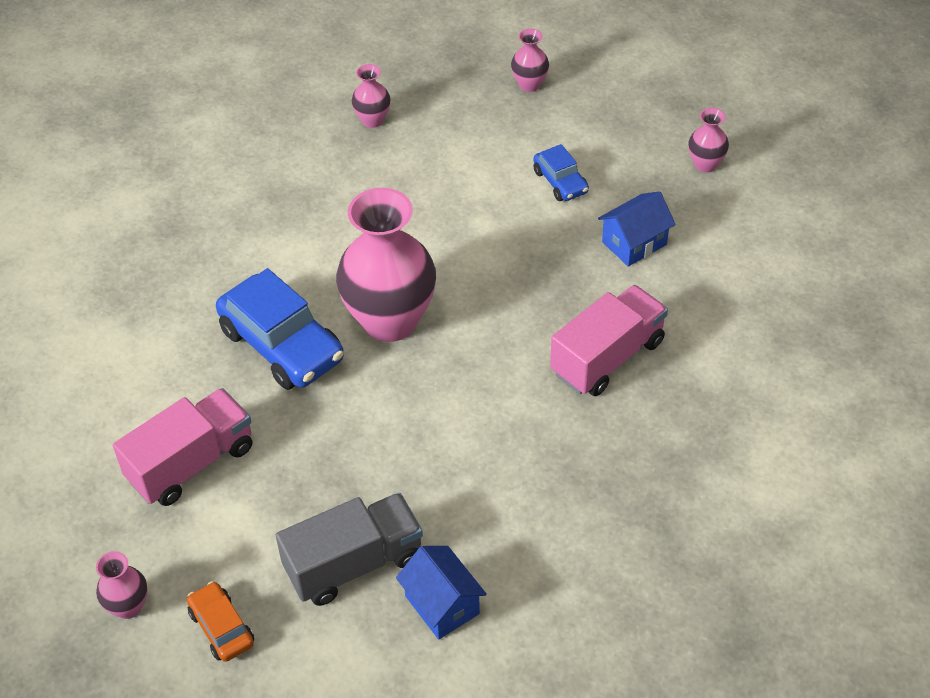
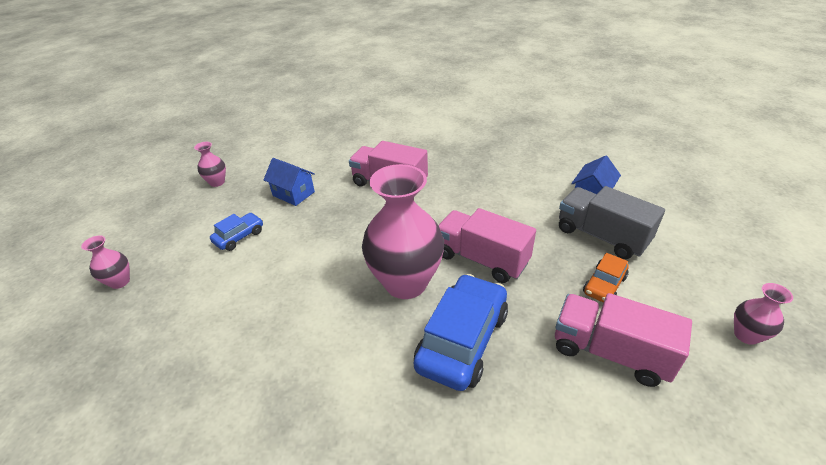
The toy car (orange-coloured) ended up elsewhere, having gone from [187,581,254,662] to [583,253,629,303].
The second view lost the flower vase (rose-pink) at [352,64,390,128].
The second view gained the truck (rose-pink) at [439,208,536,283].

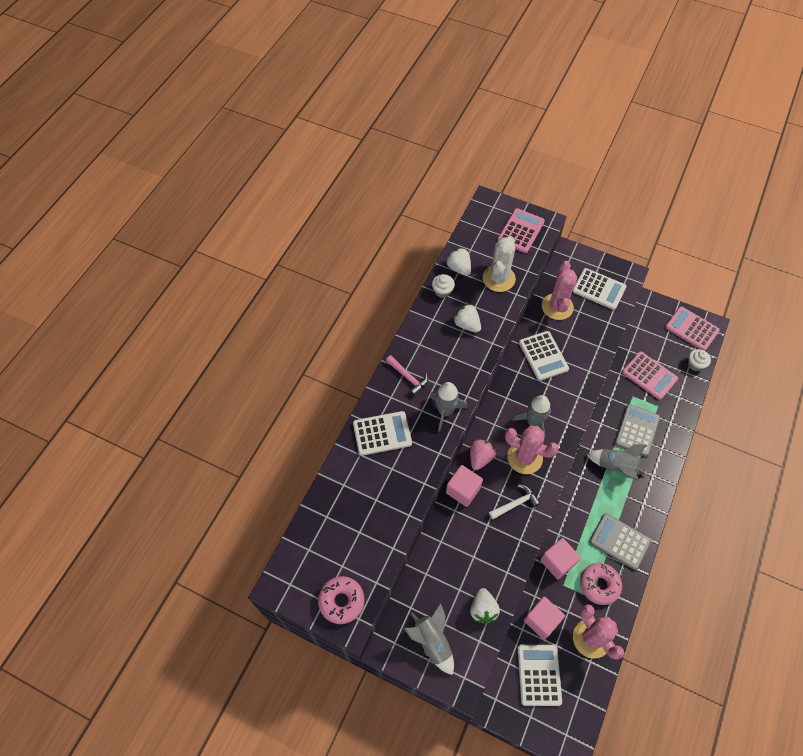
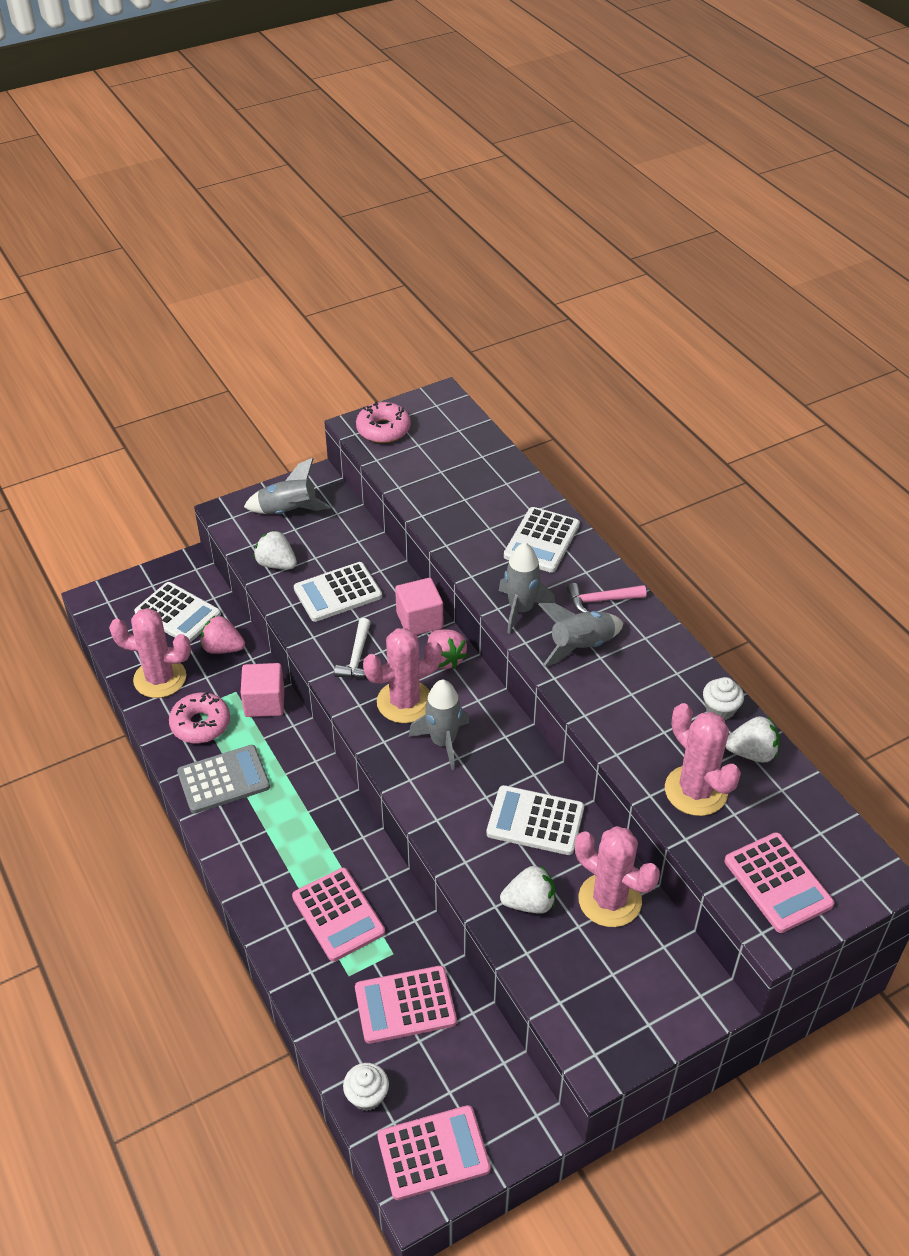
The berry (snow-white) ended up elsewhere, having gone from [453,304,481,333] to [500,866,555,914].
What was the saguaro cactus (snow-white) at [483,236,516,292] turned into the saguaro cactus (rose-pink) at [665,703,741,816].
Where the cube (rose-pink) stood at [524,597,565,640], the berry (rose-pink) came to stand at [200,616,245,654].
The calculator (snow-white) ended up elsewhere, having gone from [573,268,627,310] to [294,562,382,622].
The rocket (gray) ended up elsewhere, having gone from [587,444,647,481] to [538,603,624,667].
What was the calculator (gray) at [615,404,660,457] turned into the calculator (rose-pink) at [292,868,385,962].

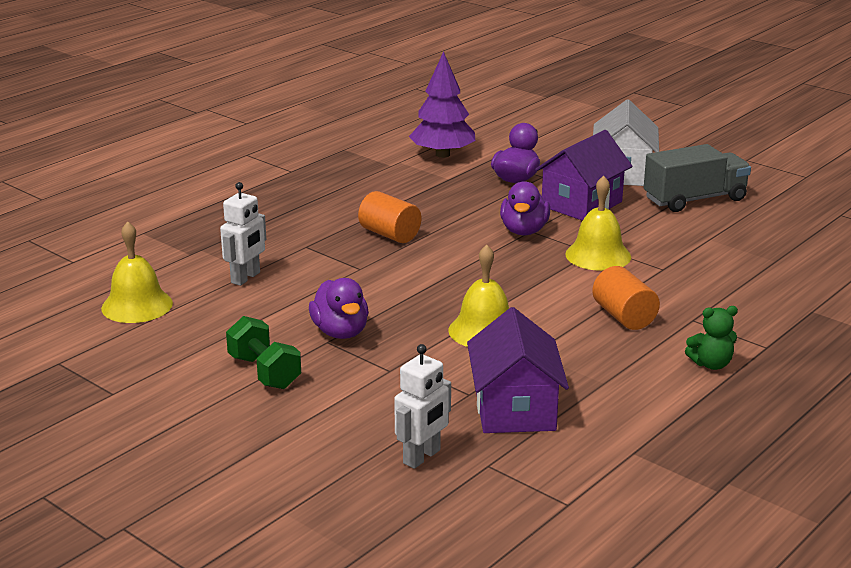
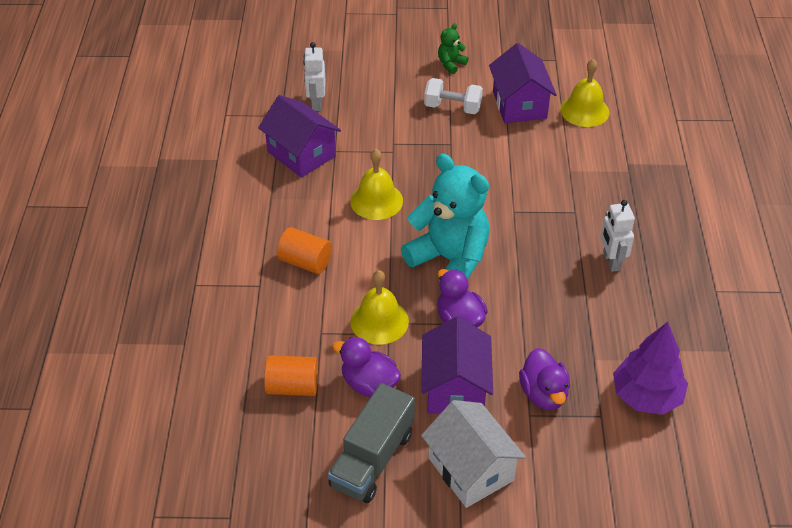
The robot (snow-white) ended up elsewhere, having gone from [220,182,266,286] to [601,200,635,272].
What was the free weight (leaf-green) at [226,316,301,389] turned into the free weight (snow-white) at [424,78,483,114].
The duck (royal purple) ended up elsewhere, having gone from [309,278,369,339] to [332,337,401,397].
The cylinder (orange-coloured) ended up elsewhere, having gone from [358,191,421,243] to [264,355,318,396].
The stuffed bear (leaf-green) ended up elsewhere, having gone from [685,306,738,370] to [438,23,468,74].
The second view gained the stuffed bear (aqua) at [401,154,490,281].
The second view gained the house (royal purple) at [489,43,557,123].

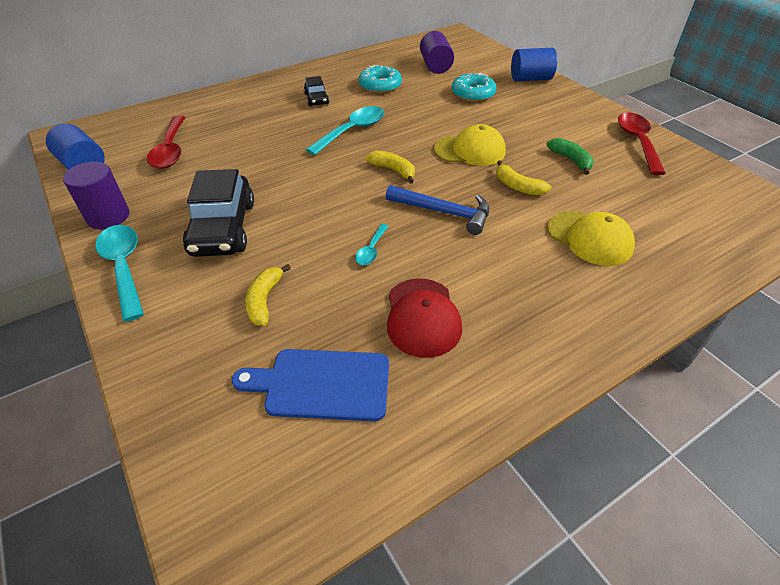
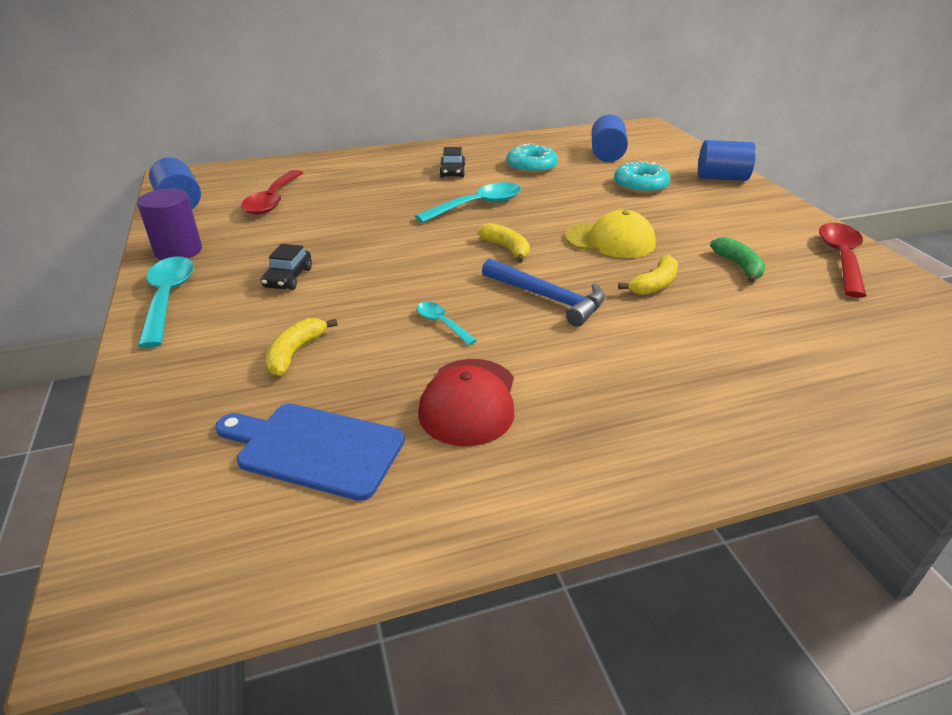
The size of the toy car (jet-black) at [183,169,254,257] changed by a factor of 0.51.
The teaspoon (aqua) at [355,224,389,265] ended up facing another way, 105 degrees clockwise from before.
What was the cylinder (royal purple) at [420,31,454,74] turned into the cylinder (blue) at [591,114,628,162].
The banana fruit (yellow) at [496,160,551,195] ended up facing another way, 105 degrees counterclockwise from before.
The second view lost the baseball cap (yellow) at [547,211,635,266].

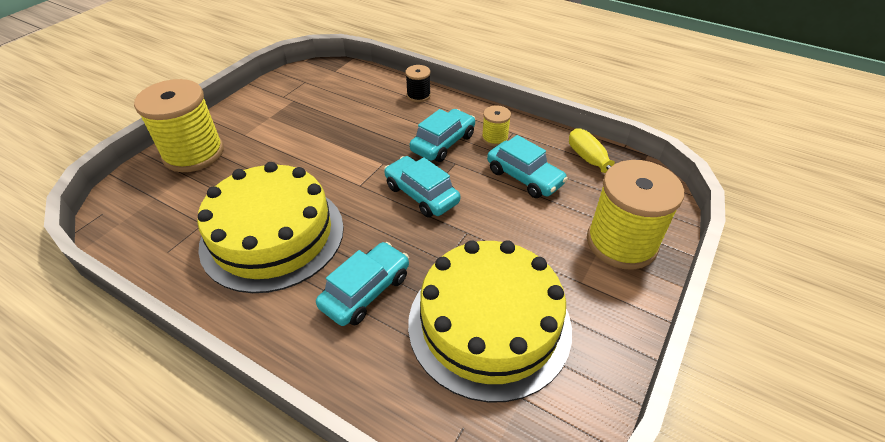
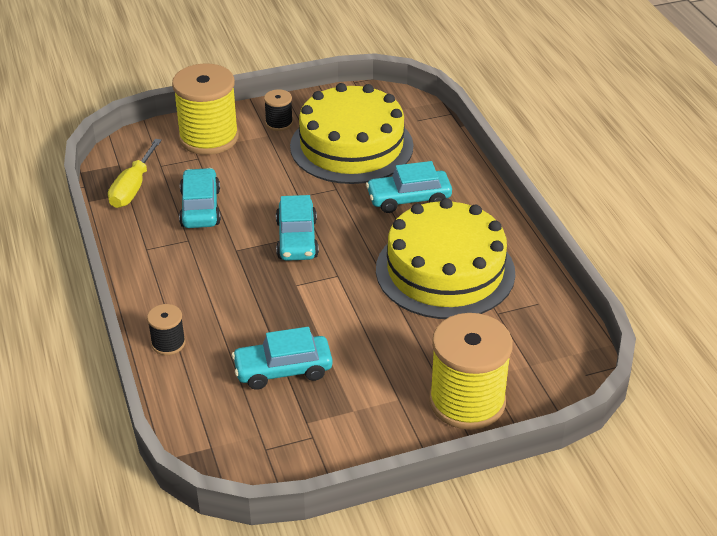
The toy car (aqua) ended up elsewhere, having gone from [410,109,475,162] to [232,327,333,390].
The second view lost the spool (yellow) at [482,105,511,147].
The second view gained the spool (jet-black) at [264,89,293,131].

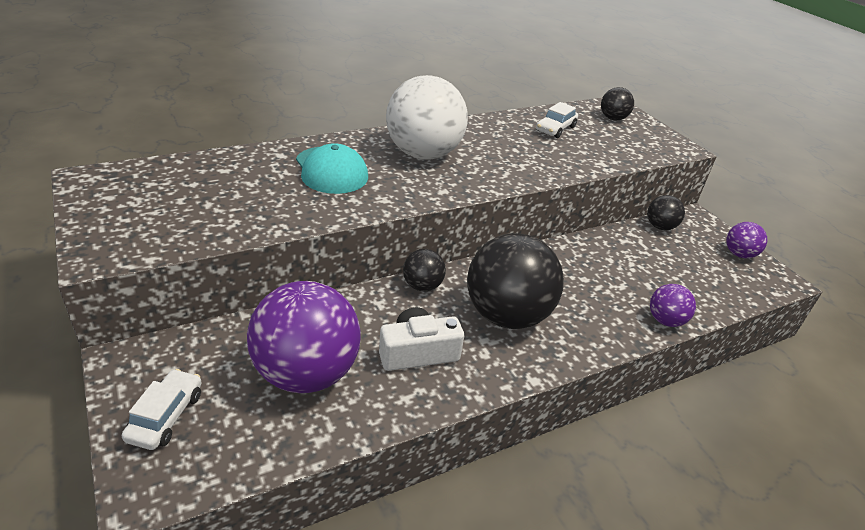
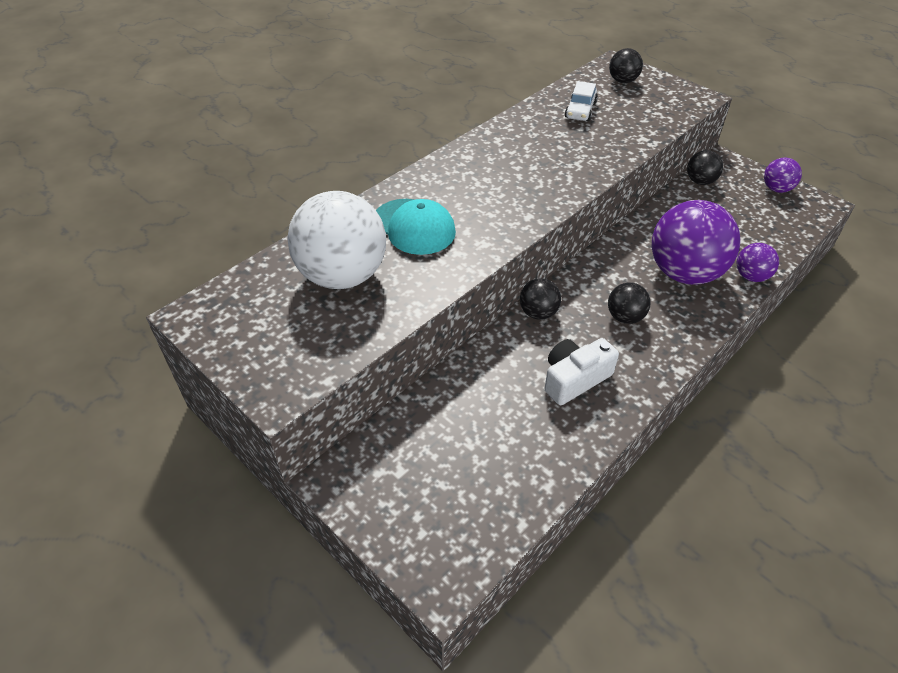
The second view lost the toy car (snow-white) at [122,369,202,450].
The sphere (royal purple) ended up elsewhere, having gone from [247,281,361,393] to [652,200,740,285].
The sphere (snow-white) ended up elsewhere, having gone from [386,75,468,160] to [287,191,386,289].
The size of the sphere (jet-black) at [467,233,564,329] changed by a factor of 0.48.

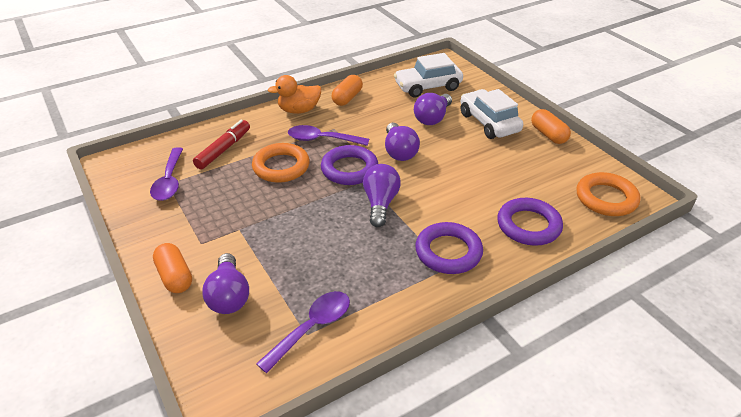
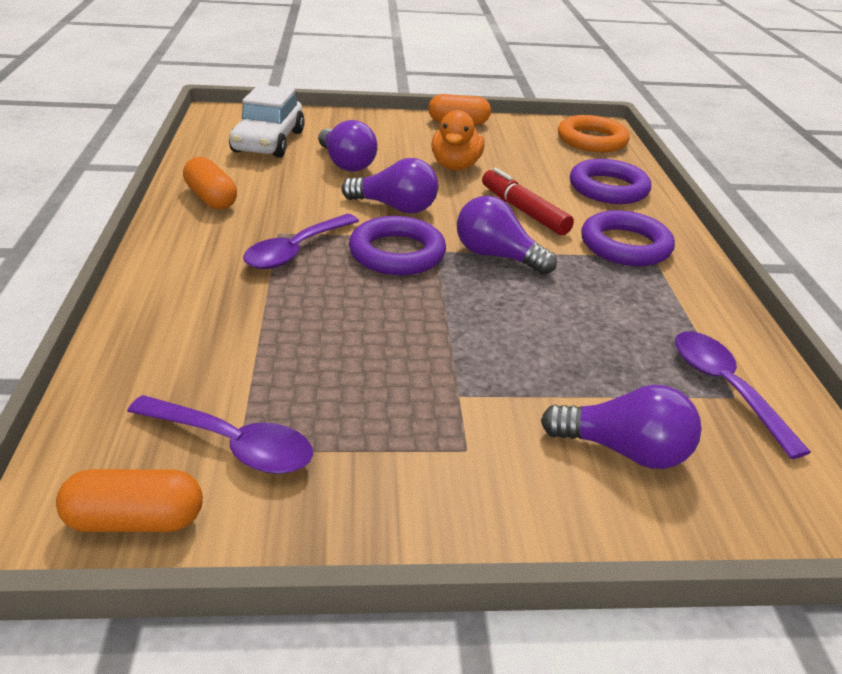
The pill (orange-coloured) ended up elsewhere, having gone from [153,243,192,293] to [56,469,203,532].
The felt pen (scarlet) ended up elsewhere, having gone from [193,120,250,170] to [482,168,574,235].
The second view lost the hoop (orange-coloured) at [252,143,310,183].
The duck (orange-coloured) ended up elsewhere, having gone from [268,75,321,114] to [431,110,485,171].
The second view lost the toy car (snow-white) at [461,89,523,139].

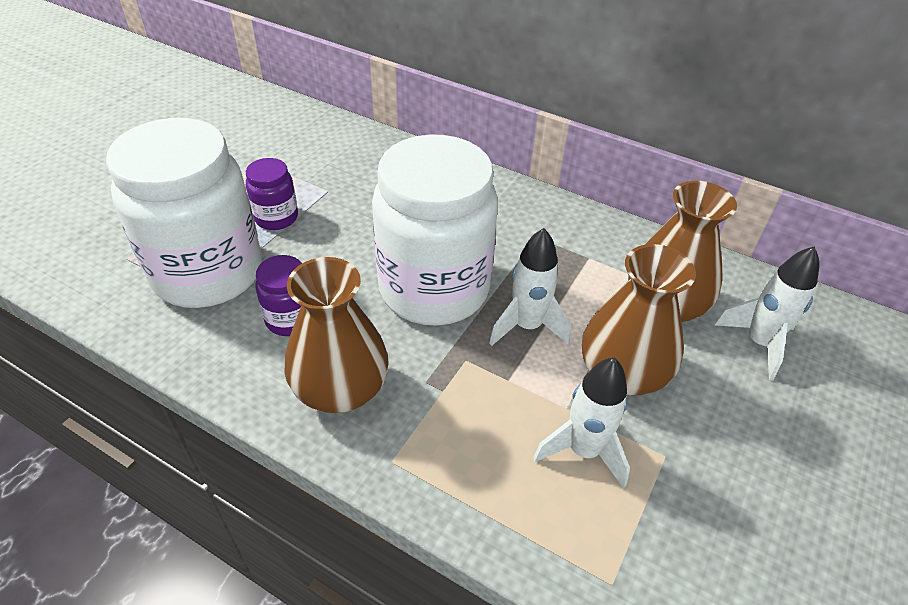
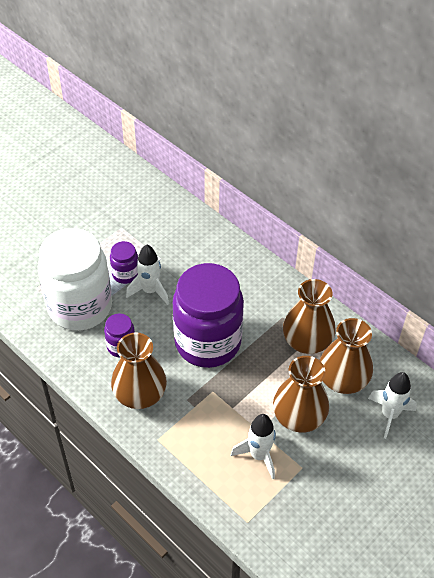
What was the jam jar (snow-white) at [372,134,498,326] turned into the jam jar (royal purple) at [173,263,244,368].
The rocket (snow-white) ended up elsewhere, having gone from [489,228,571,346] to [126,244,169,305].
The second view gained the flower vase (dark brown) at [283,279,336,354].

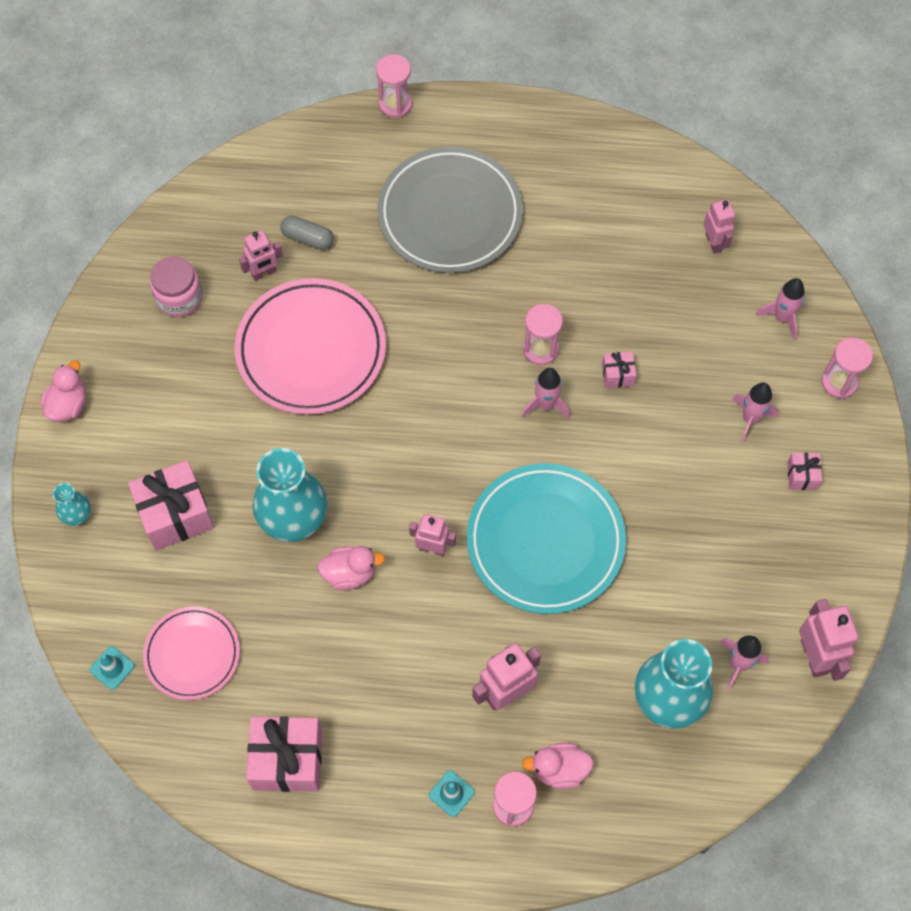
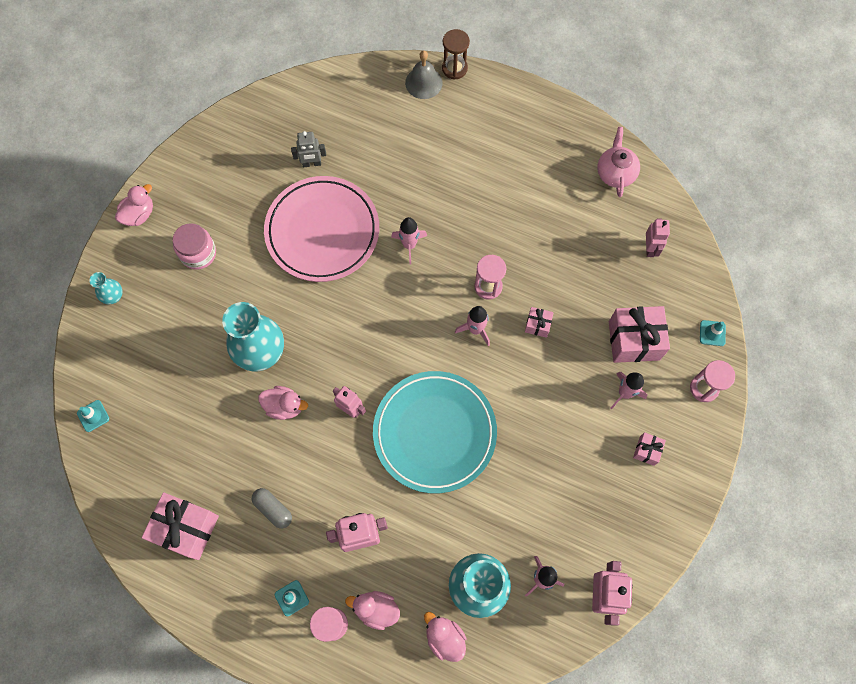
The gift (rose-pink) ended up elsewhere, having gone from [128,460,214,551] to [609,306,670,363].
The second view lost the flat dish (rose-pink) at [143,606,240,700].
The jam jar (rose-pink) ended up elsewhere, having gone from [150,256,203,317] to [173,223,216,270].
What was the robot (rose-pink) at [239,230,283,281] turned into the robot (gray) at [291,131,326,167].
The pill (gray) ended up elsewhere, having gone from [280,215,334,250] to [252,488,292,528].
What was the sand timer (rose-pink) at [376,54,412,118] turned into the sand timer (dark brown) at [442,29,470,80].
The second view lost the flat dish (gray) at [377,147,523,273].
The rocket (rose-pink) ended up elsewhere, having gone from [756,278,805,340] to [391,217,427,265].
The second view gained the bell (gray) at [405,51,443,99].
The second view gained the duck (rose-pink) at [424,612,467,662].
The second view gained the china teapot (rose-pink) at [597,127,640,197].
The second view gained the safety cone (aqua) at [700,320,726,346].

